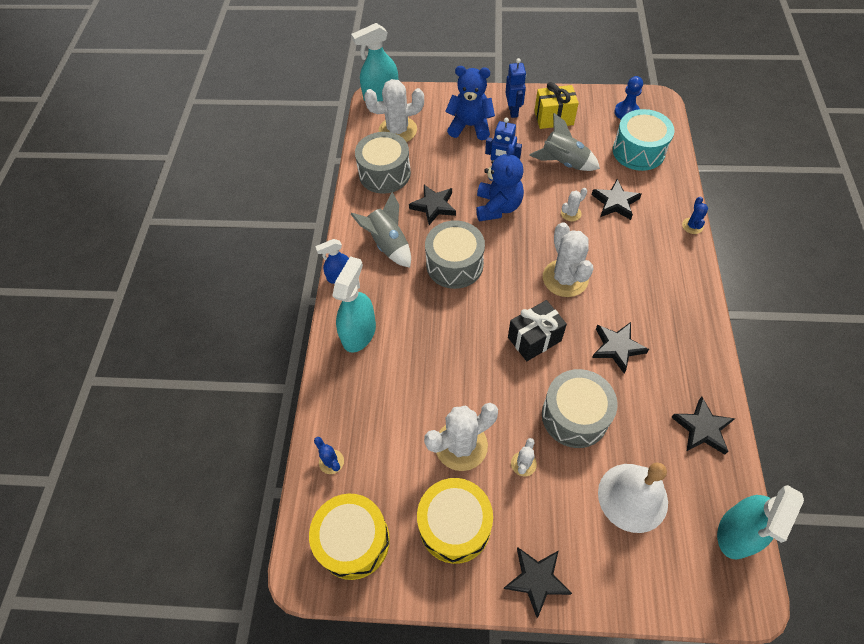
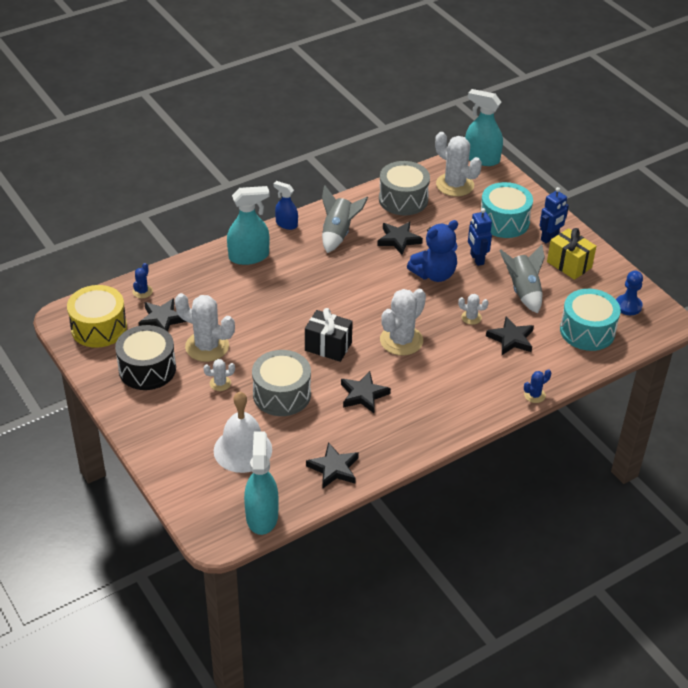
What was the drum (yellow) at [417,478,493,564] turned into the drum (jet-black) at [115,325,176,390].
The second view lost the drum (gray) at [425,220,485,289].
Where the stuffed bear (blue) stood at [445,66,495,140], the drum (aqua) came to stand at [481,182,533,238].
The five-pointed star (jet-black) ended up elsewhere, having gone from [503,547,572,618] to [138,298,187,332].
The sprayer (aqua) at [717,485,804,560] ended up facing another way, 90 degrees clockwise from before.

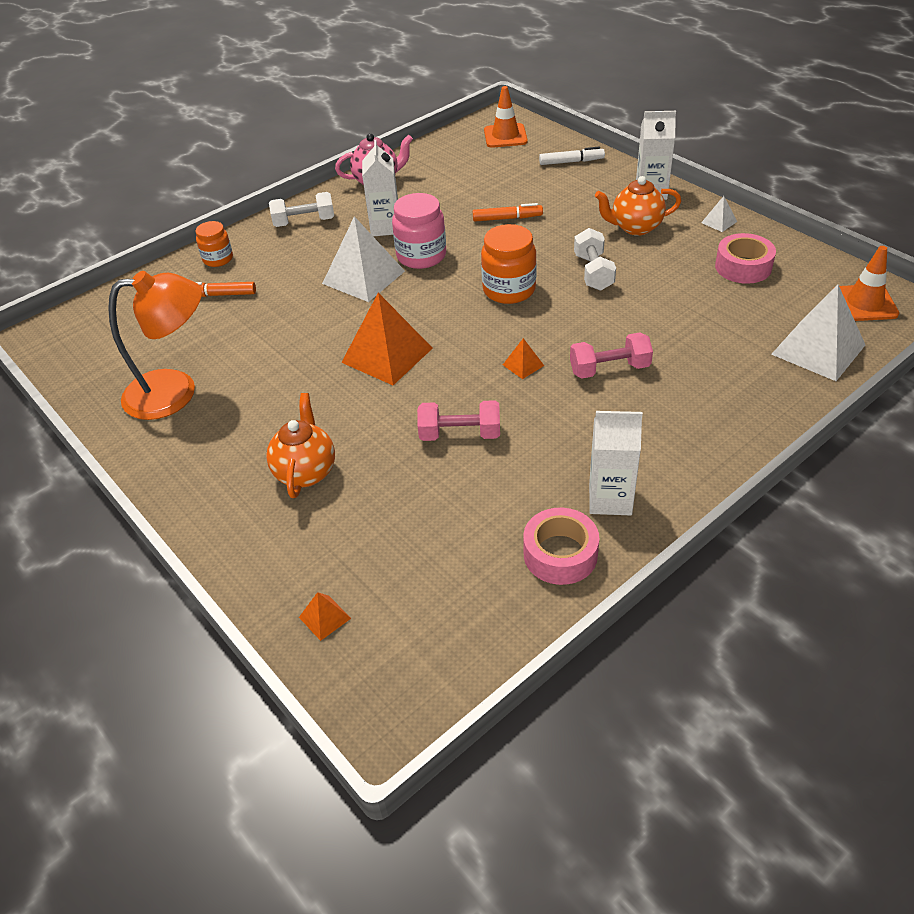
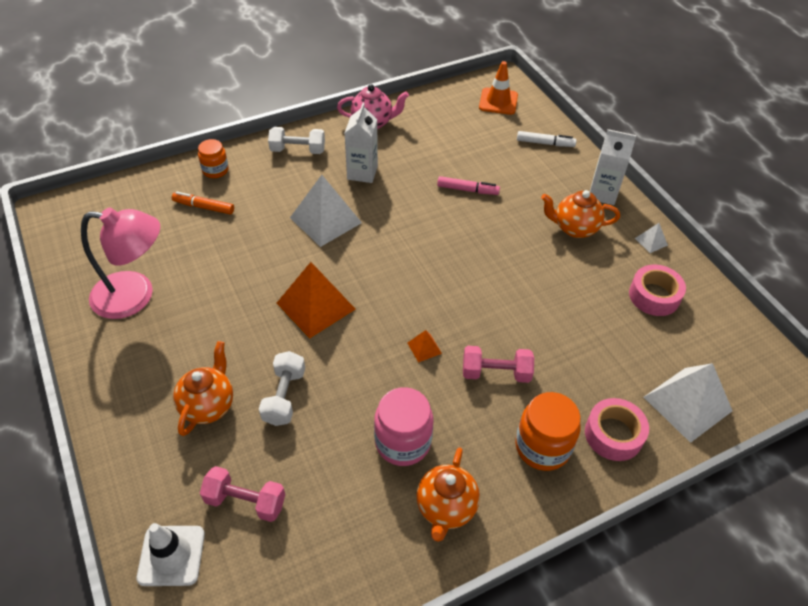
What was the desk lamp (orange-coloured) at [108,271,202,420] turned into the desk lamp (rose-pink) at [81,208,160,319].
Where the solid pyramid (orange-coloured) stood at [299,592,351,641], the safety cone (snow-white) came to stand at [136,523,205,586].
The jam jar (rose-pink) ended up elsewhere, having gone from [392,193,446,269] to [374,387,433,466].
The free weight (rose-pink) ended up elsewhere, having gone from [417,400,500,441] to [200,466,285,522].
What was the felt pen (orange-coloured) at [473,203,543,222] turned into the felt pen (rose-pink) at [437,176,500,195].
The jam jar (orange-coloured) ended up elsewhere, having gone from [481,224,537,304] to [515,392,581,471].
The tape (rose-pink) ended up elsewhere, having gone from [523,508,599,585] to [585,398,649,461].
The free weight (snow-white) ended up elsewhere, having gone from [574,228,616,291] to [259,351,305,426].
Where the carton (snow-white) stood at [589,411,643,515], the china teapot (orange-coloured) came to stand at [416,447,480,542].
The second view lost the safety cone (orange-coloured) at [833,246,899,321].

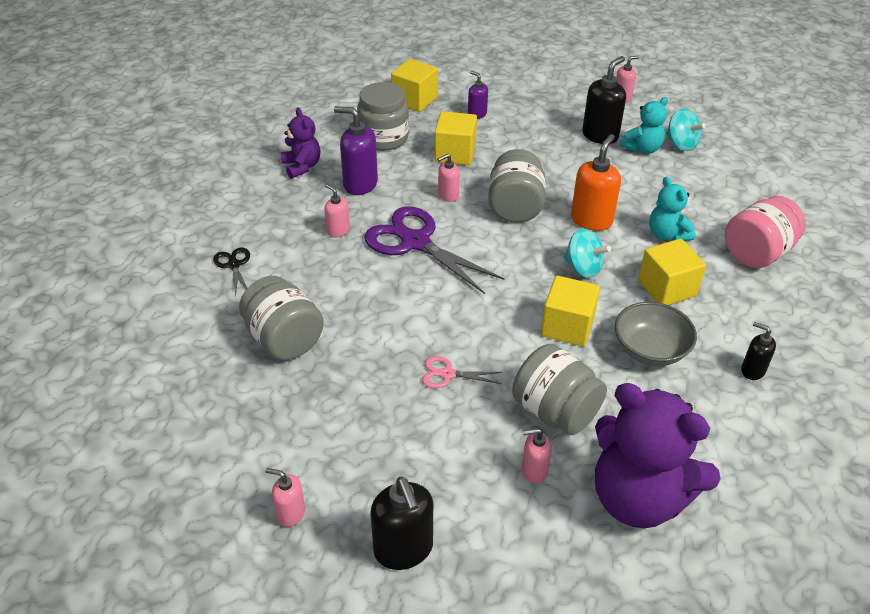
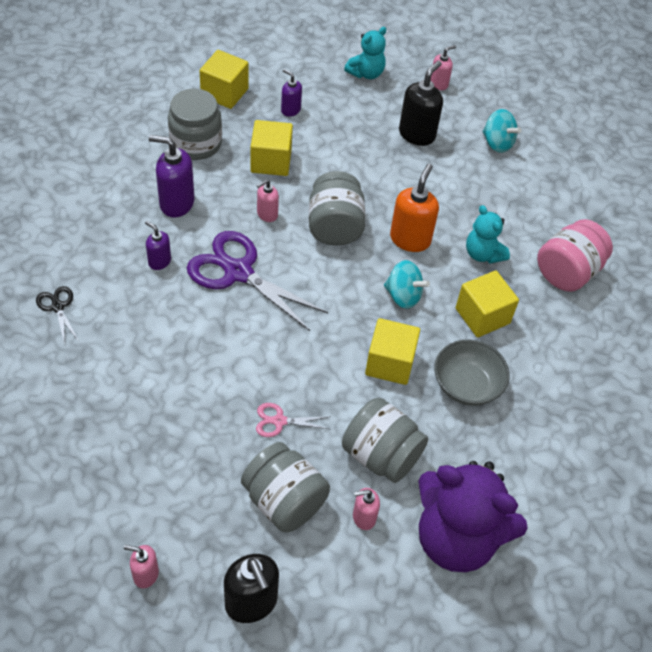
The jam jar (gray) ended up elsewhere, having gone from [239,276,324,361] to [241,442,330,532].
The second view lost the stuffed bear (royal purple) at [281,108,321,179].
What was the soap dispenser (rose-pink) at [325,184,350,238] turned into the soap dispenser (royal purple) at [145,221,171,270].
The stuffed bear (aqua) ended up elsewhere, having gone from [620,97,668,154] to [344,27,386,79].
The second view lost the soap dispenser (jet-black) at [741,322,776,380].

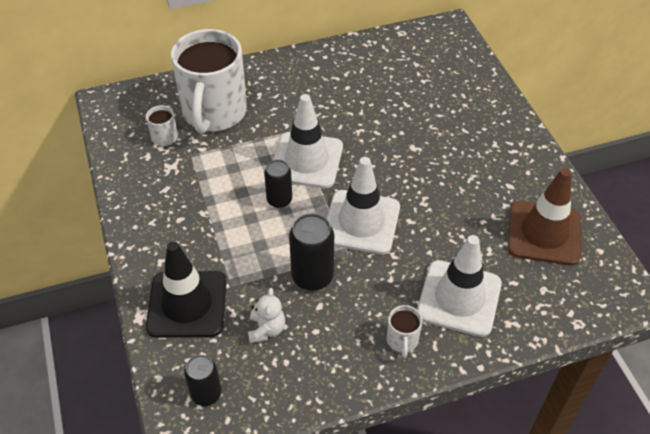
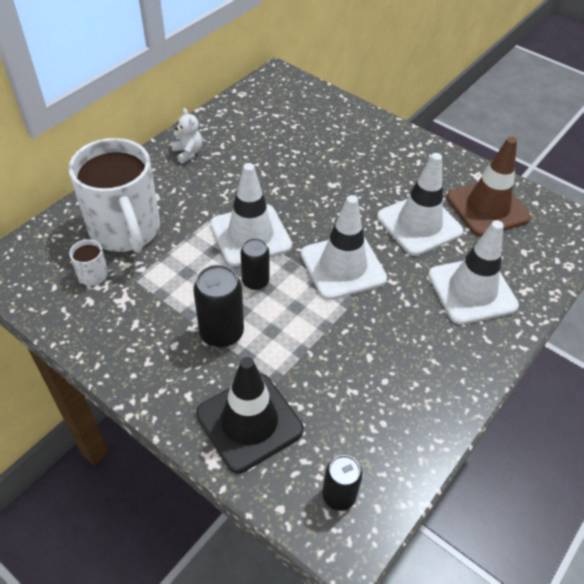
The stuffed bear (snow-white) ended up elsewhere, having gone from [248,288,285,343] to [171,108,202,163].
The can (jet-black) ended up elsewhere, having gone from [289,213,334,291] to [193,265,244,348].
The second view lost the tea mug (snow-white) at [387,305,423,358].
The second view gained the safety cone (snow-white) at [377,153,463,256].

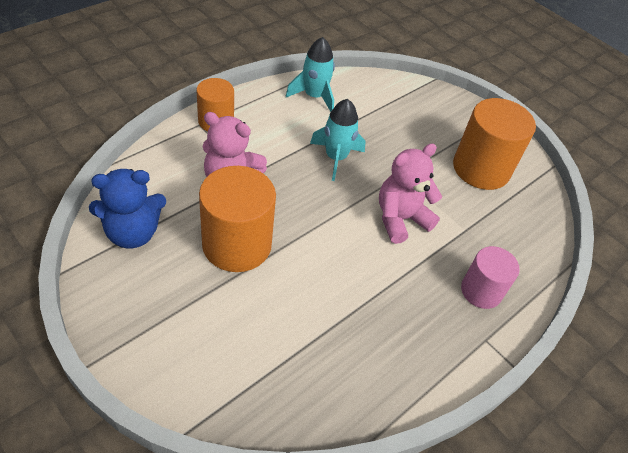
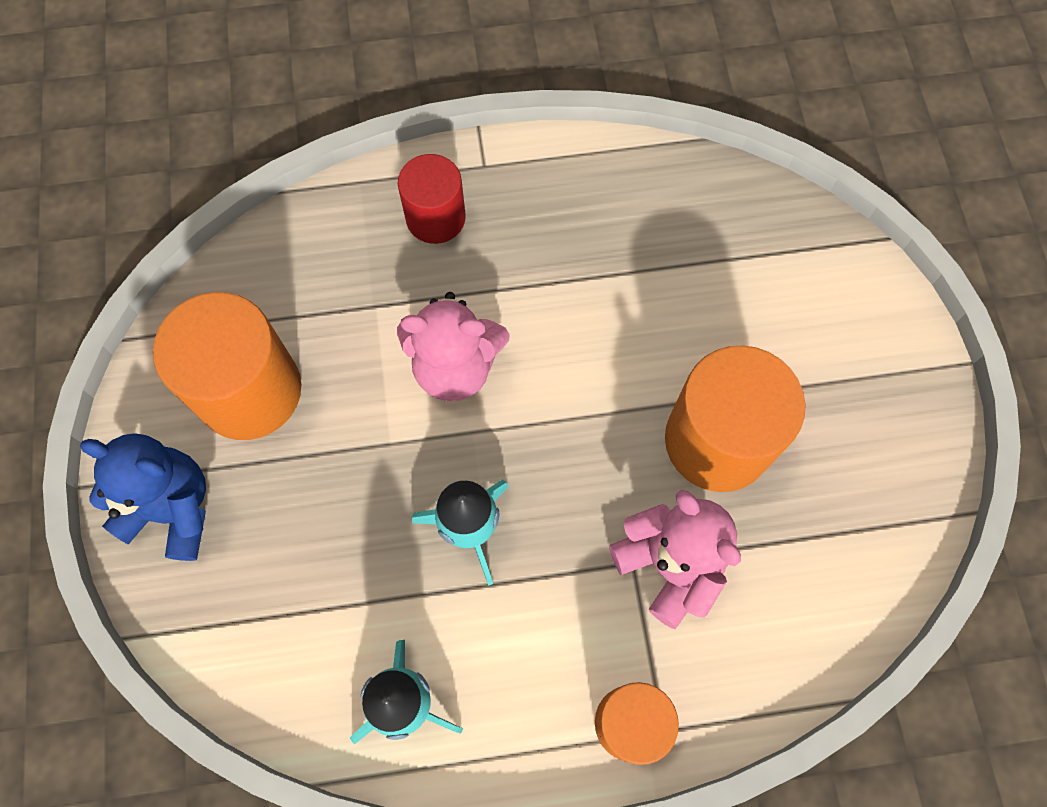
The stuffed bear (blue) ended up elsewhere, having gone from [89,169,166,248] to [80,433,206,561].
What was the cylinder (rose-pink) at [461,246,520,309] turned into the cylinder (scarlet) at [398,154,466,244].

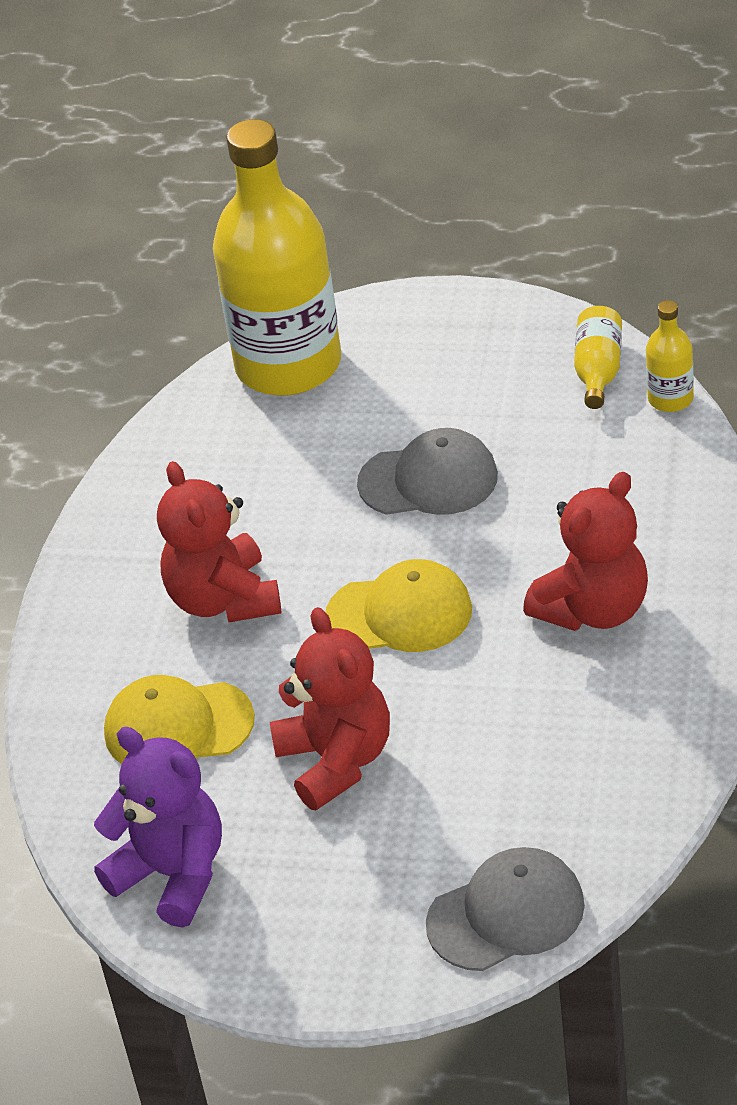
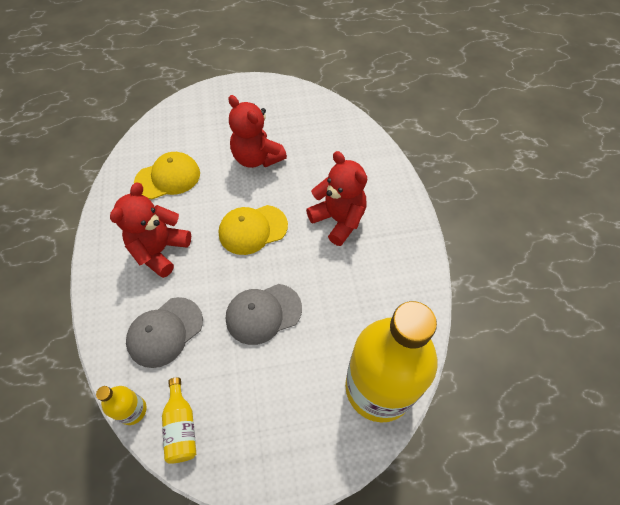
The second view lost the stuffed bear (royal purple) at [94,727,222,927].
The baseball cap (yellow) ended up elsewhere, having gone from [104,675,255,764] to [134,152,200,199].
The baseball cap (gray) ended up elsewhere, having gone from [426,847,585,971] to [126,297,203,368].

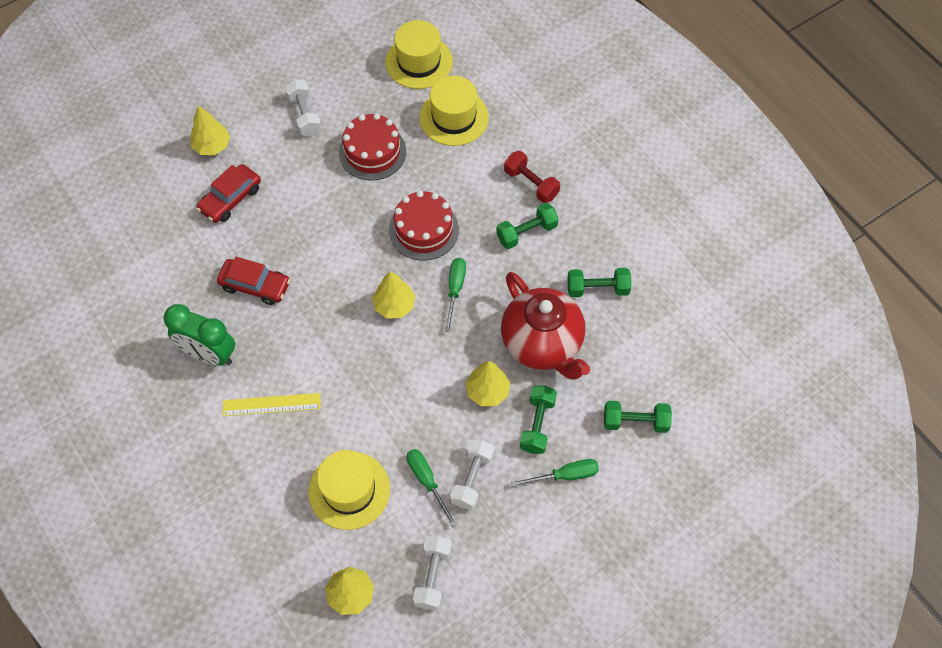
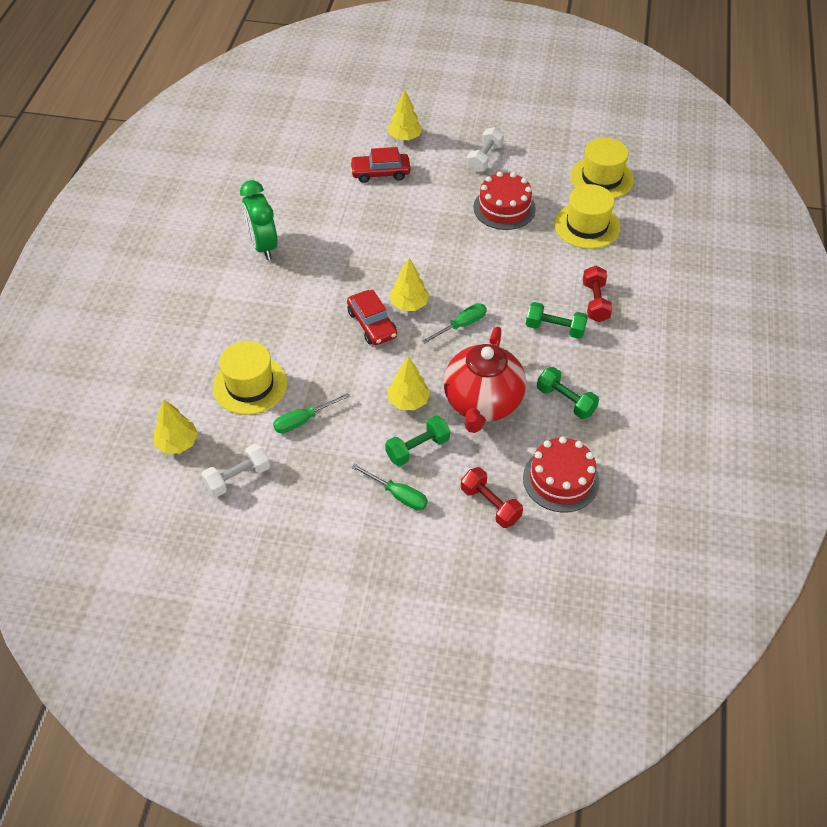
The toy car (scarlet) ended up elsewhere, having gone from [217,257,290,305] to [347,290,397,345].
The second view lost the measuring stick (yellow) at [223,393,321,416].
The layer cake (scarlet) ended up elsewhere, having gone from [389,191,459,261] to [523,436,600,512].
The screwdriver (leaf-green) at [407,449,457,527] ended up facing another way, 135 degrees counterclockwise from before.
The second view lost the free weight (snow-white) at [450,439,495,510].
What was the free weight (leaf-green) at [604,401,672,433] turned into the free weight (scarlet) at [461,467,523,528].

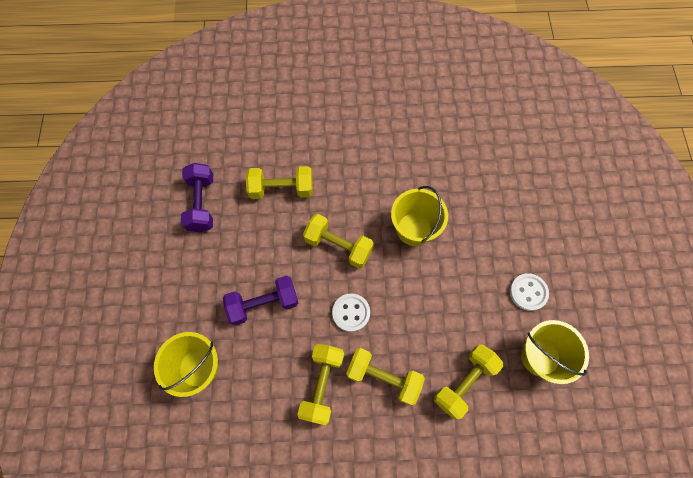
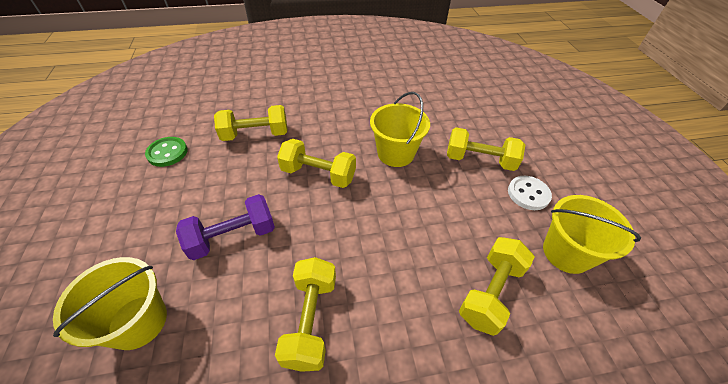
Where the free weight (royal purple) stood at [181,163,213,232], the shirt button (leaf-green) came to stand at [145,137,188,167].
The second view lost the shirt button (snow-white) at [332,293,370,332].
The free weight (yellow) ended up elsewhere, having gone from [346,348,425,405] to [447,127,525,171].

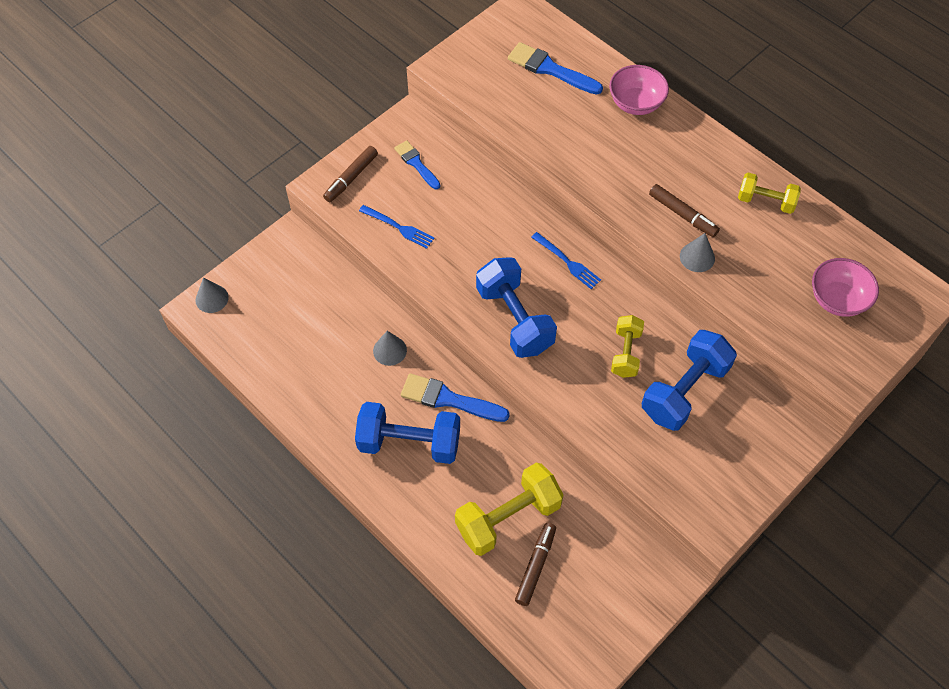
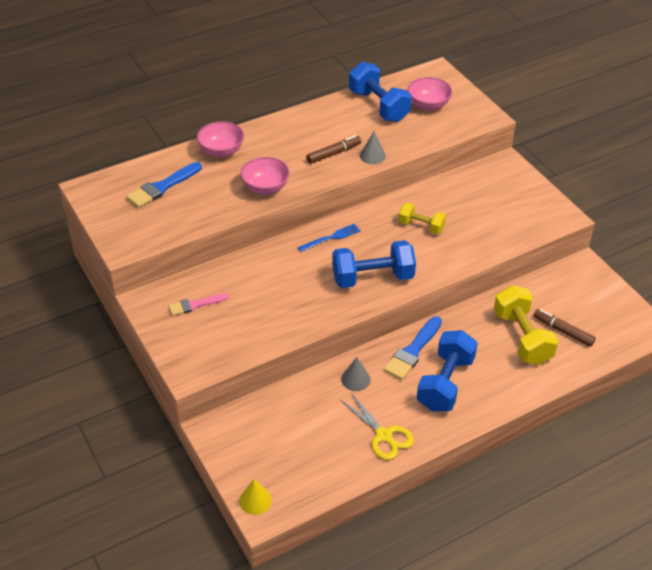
What was the cone (gray) at [196,277,229,313] turned into the cone (yellow) at [239,479,272,515].
The second view lost the felt pen (dark brown) at [323,146,378,202].
The second view lost the fork (blue) at [359,205,435,249].
What was the brush (blue) at [394,140,440,189] turned into the brush (rose-pink) at [169,293,229,316].
The free weight (blue) ended up elsewhere, having gone from [642,330,737,431] to [349,62,412,122].
The second view lost the free weight (yellow) at [738,173,801,214].
The second view gained the deep dish (rose-pink) at [240,157,290,195].
The second view gained the shears (yellow) at [340,393,414,460].

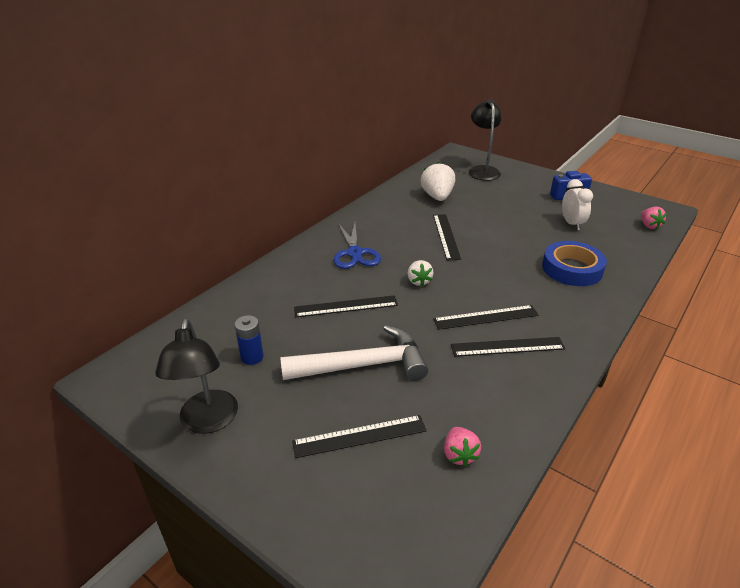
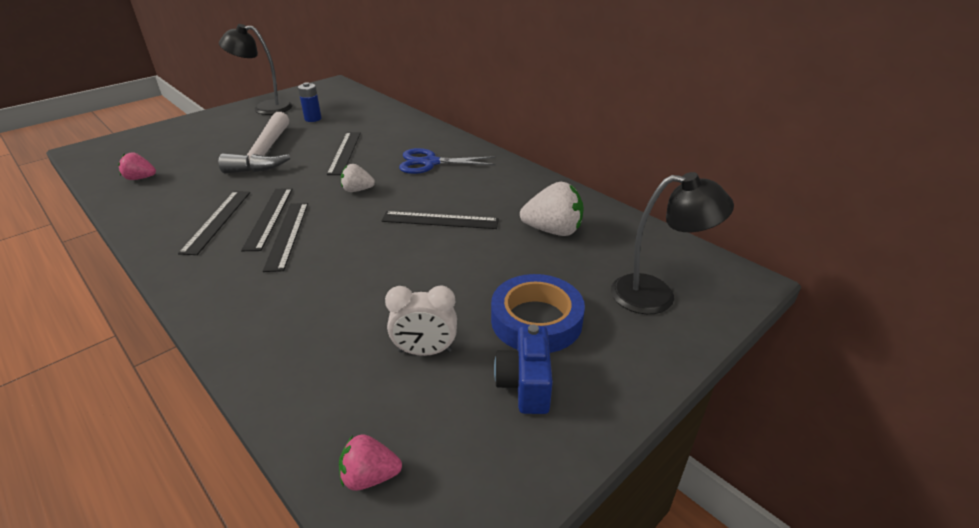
The measuring stick (jet-black) ended up elsewhere, having gone from [292,415,427,458] to [263,203,308,272].
The tape (blue) ended up elsewhere, having gone from [542,241,607,286] to [491,274,585,353].

